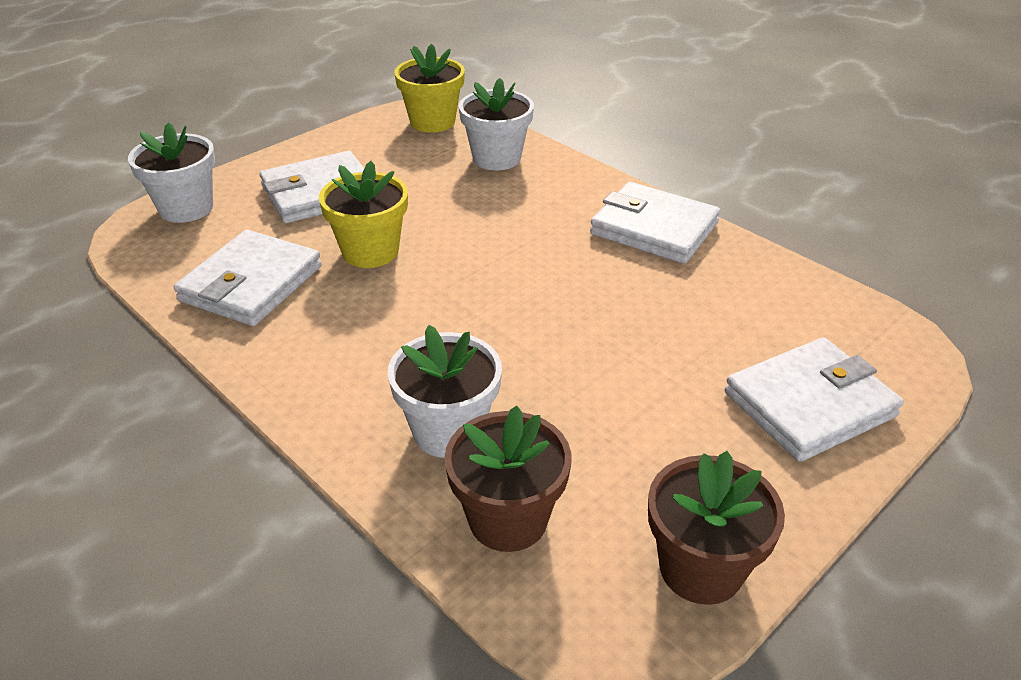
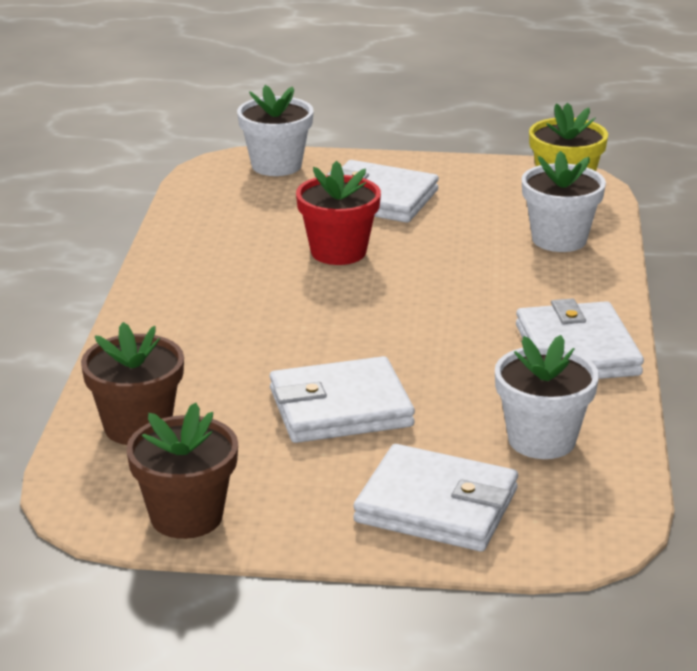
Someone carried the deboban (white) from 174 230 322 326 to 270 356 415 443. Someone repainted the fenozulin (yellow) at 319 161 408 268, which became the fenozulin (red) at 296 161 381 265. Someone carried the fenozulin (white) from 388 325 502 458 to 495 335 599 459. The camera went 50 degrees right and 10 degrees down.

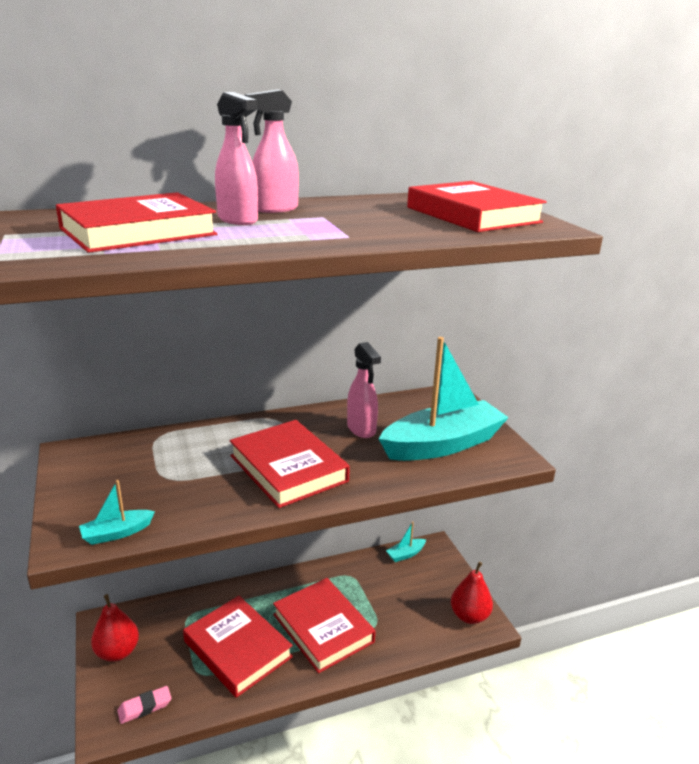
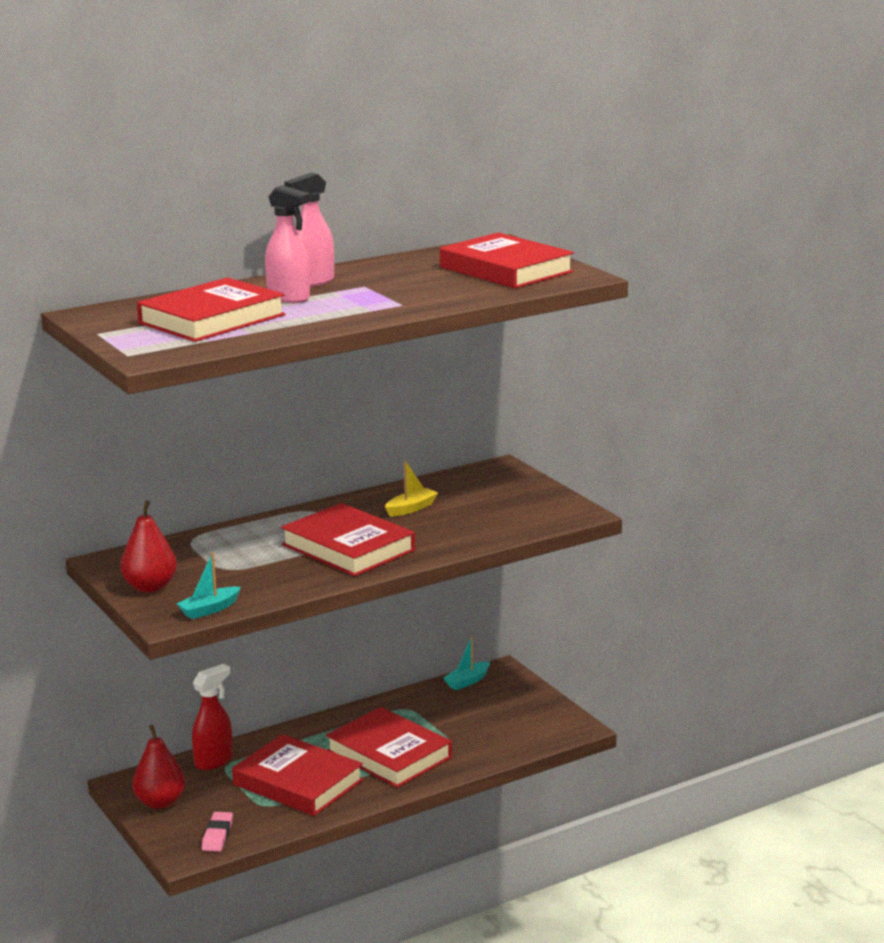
Someone rotated the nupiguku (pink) at 117 686 171 724 by 45 degrees counterclockwise. Someone swapped the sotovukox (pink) at 347 342 381 438 for the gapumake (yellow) at 385 461 438 517. Someone took away the gapumake (turquoise) at 379 337 509 461. Someone carried the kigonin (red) from 451 562 493 624 to 121 500 177 593. Someone put down the sotovukox (red) at 192 664 233 770. The camera went 10 degrees left and 5 degrees down.

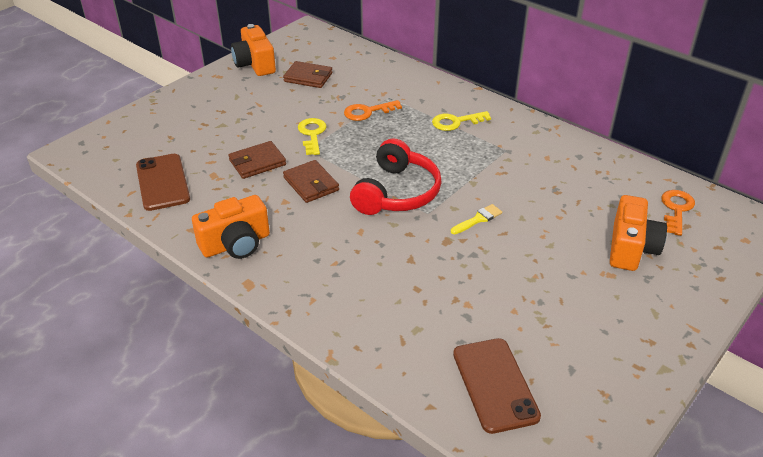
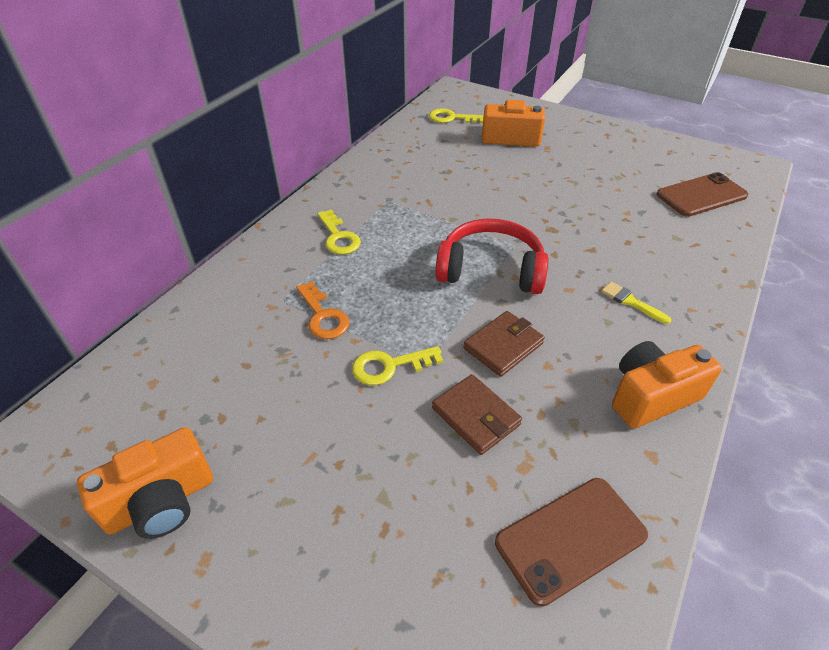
Someone rotated the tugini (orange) at 192 195 270 259 by 75 degrees counterclockwise. Someone took away the deboban (brown) at 283 61 332 88. Someone carried the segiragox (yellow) from 451 204 502 234 to 601 282 671 324. Someone repainted the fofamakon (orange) at 662 190 695 236, which became the fofamakon (yellow) at 429 108 484 123. The camera went 100 degrees left and 5 degrees up.

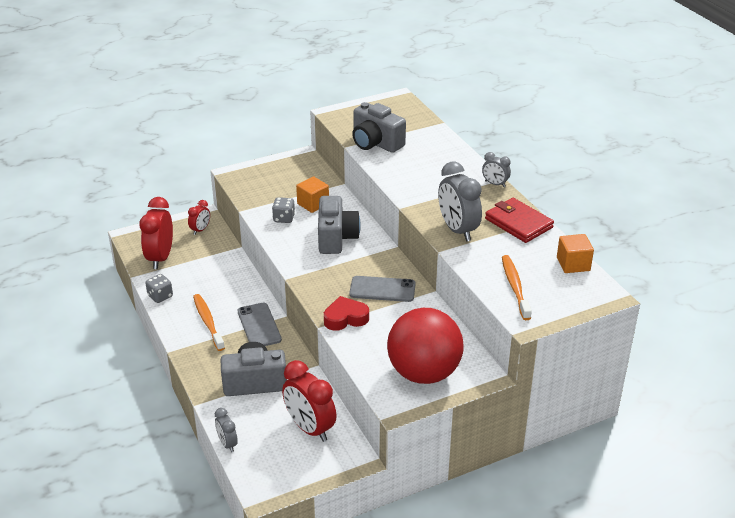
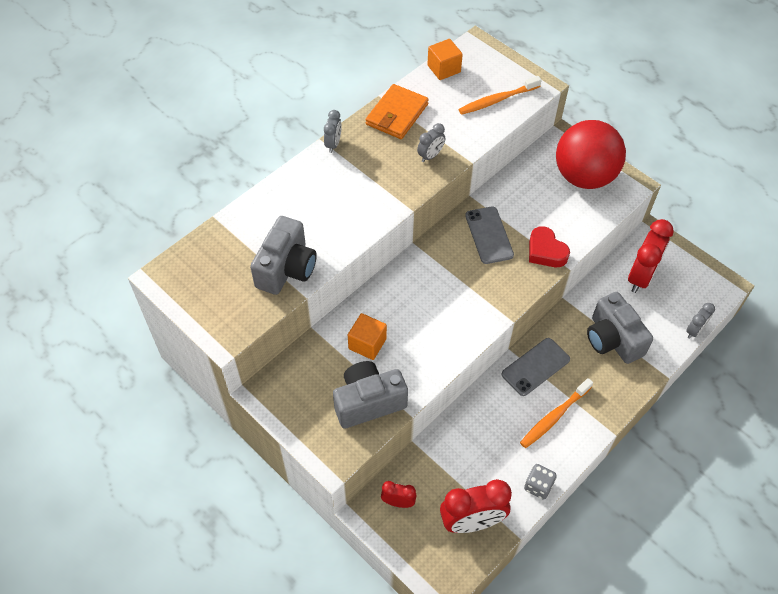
Someone took away the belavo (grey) at 272 197 295 223. Someone carried the tugini (grey) from 318 196 361 254 to 333 361 408 429. Someone scaled the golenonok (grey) at 438 162 482 241 by 0.52. Someone repainted the deboban (red) at 485 198 554 243, which became the deboban (orange) at 366 84 429 139. The camera went 110 degrees left and 20 degrees up.

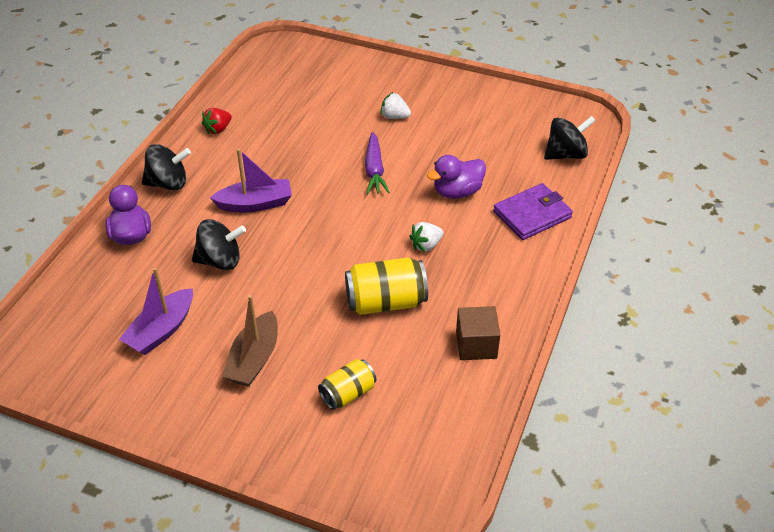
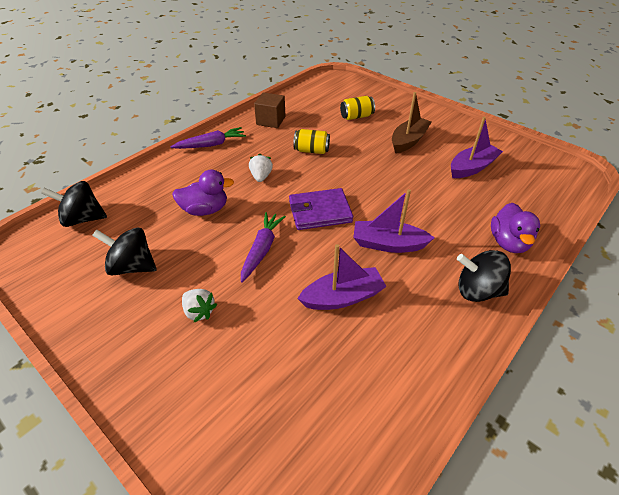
Someone carried the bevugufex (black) from 192 219 246 270 to 92 227 157 276. Someone took away the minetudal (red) at 202 108 232 134. Someone scaled the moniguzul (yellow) at 345 258 428 315 by 0.63. Someone rotated the minetudal (white) at 409 222 444 252 by 75 degrees counterclockwise. Someone carried the deboban (purple) from 493 183 573 240 to 289 188 353 230. Someone put down the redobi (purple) at 171 127 246 149. Someone put down the gapumake (purple) at 297 244 387 310. The camera went 160 degrees left and 0 degrees up.

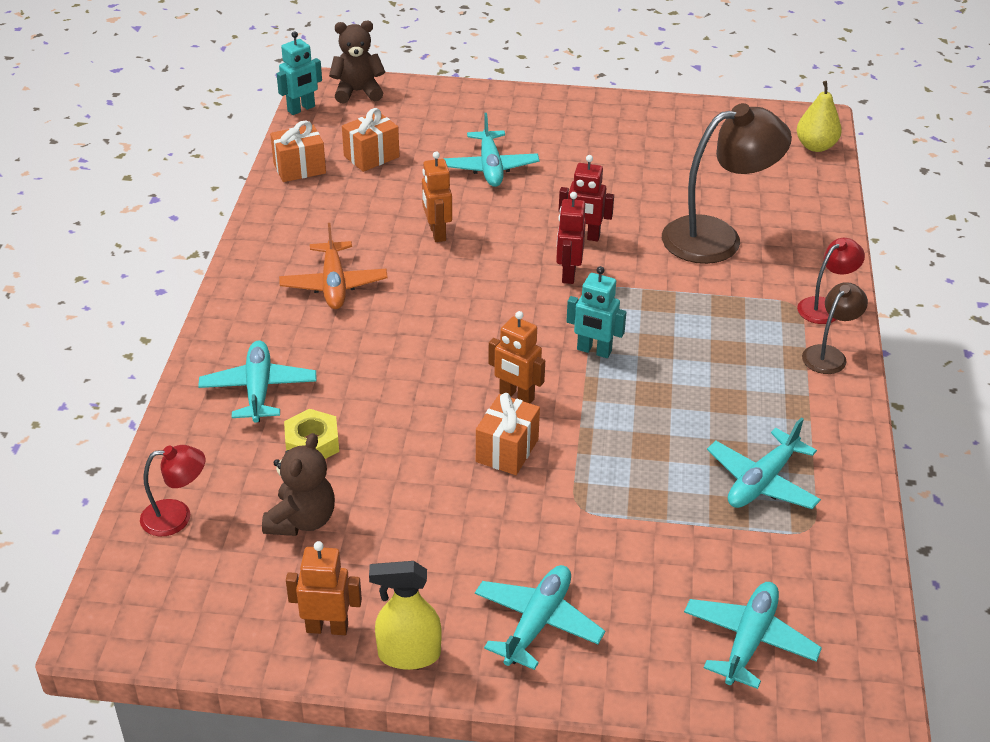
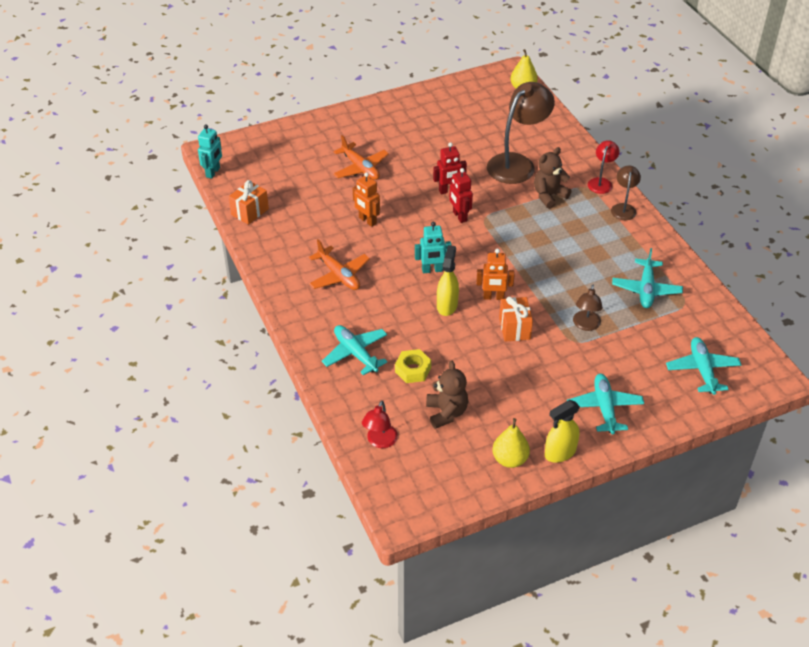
Someone rotated the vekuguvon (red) at 140 445 206 536 by 150 degrees clockwise. Someone swapped the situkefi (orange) at 286 541 362 635 for the kigonin (yellow) at 492 418 530 468. Someone carried the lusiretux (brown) from 329 21 385 104 to 534 147 572 209. Someone took away the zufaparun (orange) at 342 108 400 172. Someone repainted the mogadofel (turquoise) at 443 113 540 187, which became the mogadofel (orange) at 333 135 389 180. Someone carried the situkefi (turquoise) from 566 266 626 358 to 415 222 451 273. Someone put down the sotovukox (yellow) at 437 245 459 316. Someone put down the vekuguvon (brown) at 573 285 603 331. The camera went 30 degrees left and 5 degrees up.

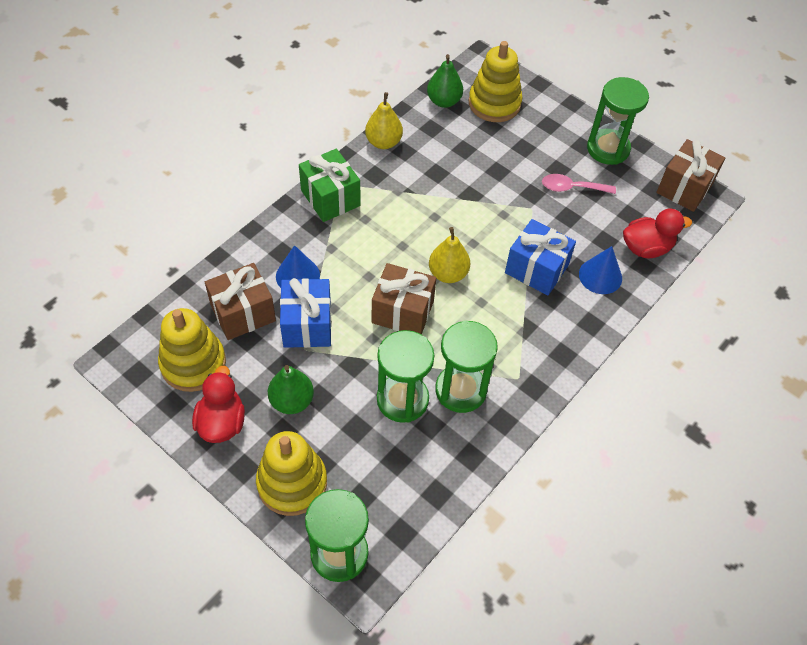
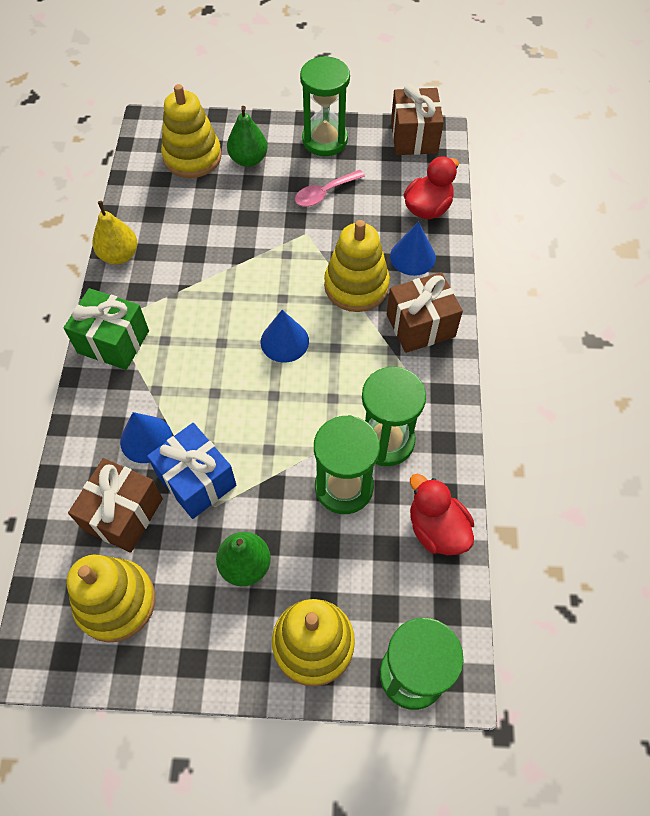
Someone carried the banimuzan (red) from 192 365 245 443 to 410 474 474 555. Someone carried the zufaparun (brown) from 372 263 436 335 to 387 272 463 353. Someone carried the kigonin (green) from 427 54 463 108 to 227 106 268 167. Someone swapped the kigonin (yellow) at 429 227 470 283 for the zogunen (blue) at 261 310 309 363. Someone swapped the zufaparun (blue) at 505 219 576 295 for the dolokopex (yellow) at 324 220 390 312. The camera went 35 degrees left and 5 degrees up.

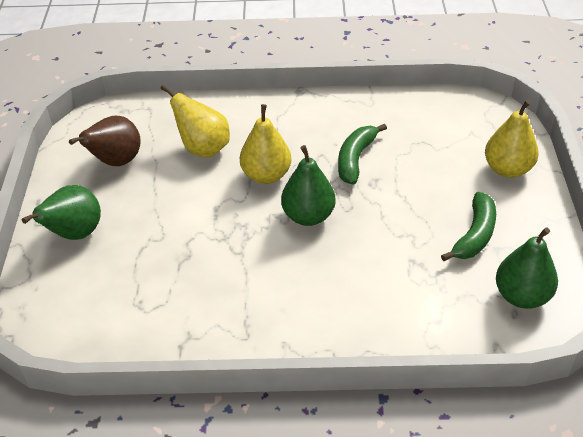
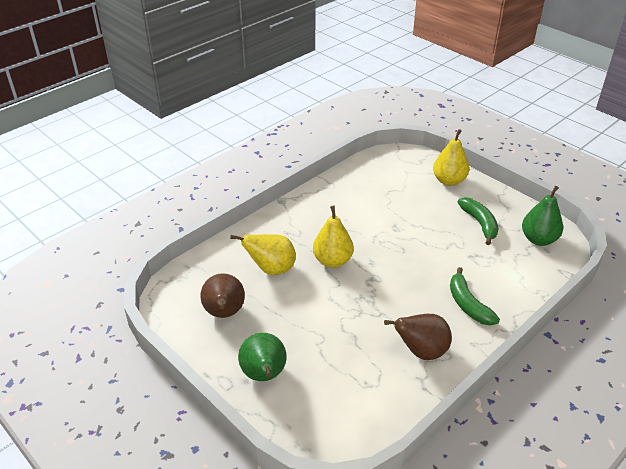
Someone took away the kigonin (green) at 281 145 336 226. Someone carried the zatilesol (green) from 338 123 387 185 to 450 267 500 325. Someone put down the kigonin (brown) at 384 314 452 360. The camera went 45 degrees left and 5 degrees down.

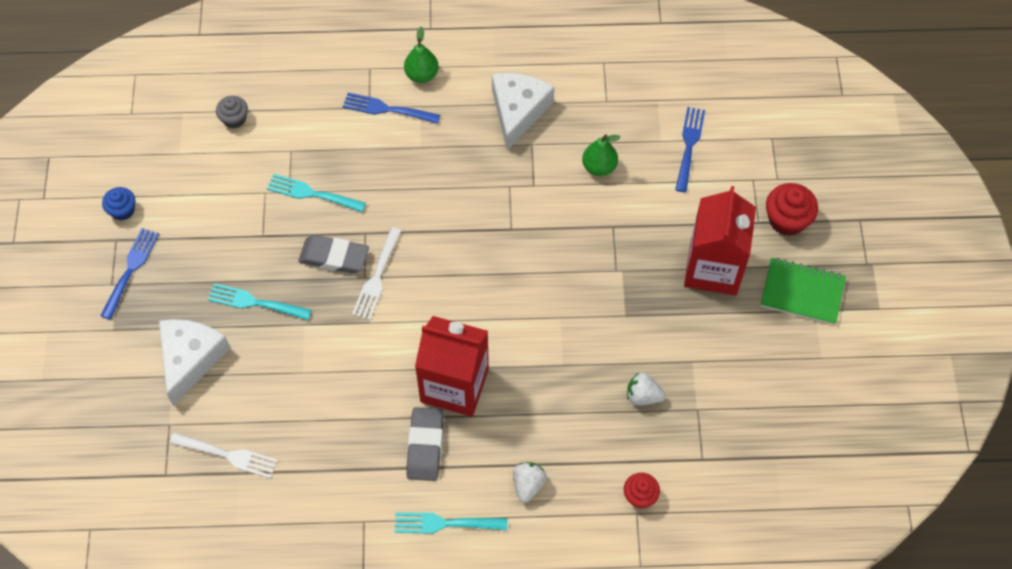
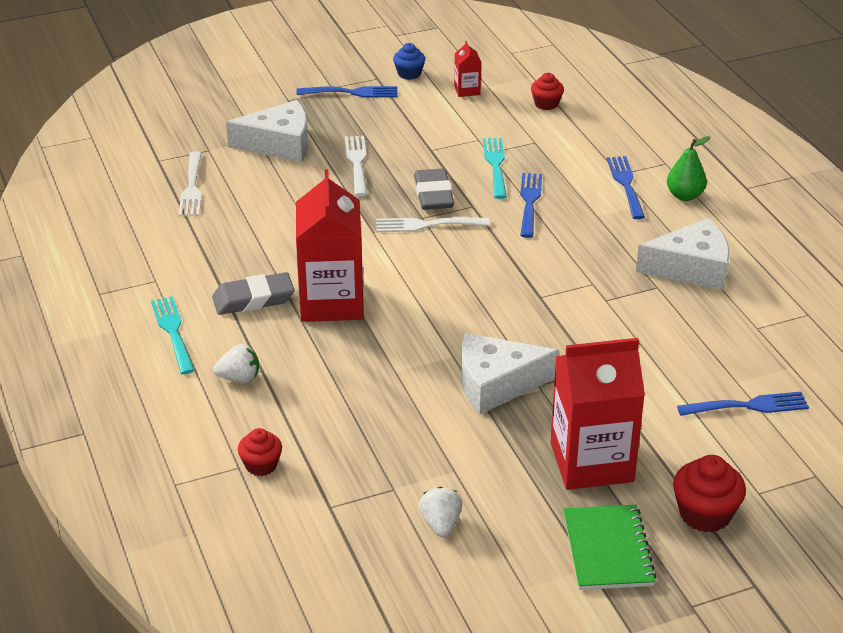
Someone repainted the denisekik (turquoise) at 208 283 311 320, which became the denisekik (white) at 345 136 367 196. Someone repainted the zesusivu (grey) at 216 96 248 128, which became the zesusivu (red) at 531 73 564 110. Someone took away the kigonin (green) at 582 134 621 176. Someone carried the minetudal (white) from 627 373 665 405 to 419 487 462 537. Someone put down the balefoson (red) at 454 41 481 97. Someone put down the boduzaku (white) at 461 333 559 415. Someone put down the denisekik (blue) at 520 173 542 238. The camera went 70 degrees right and 25 degrees down.

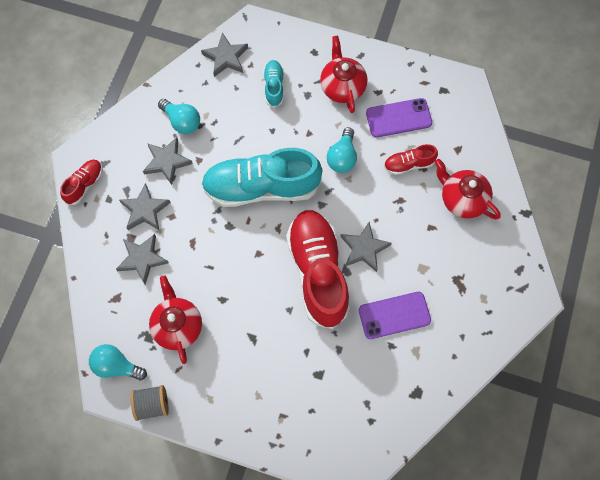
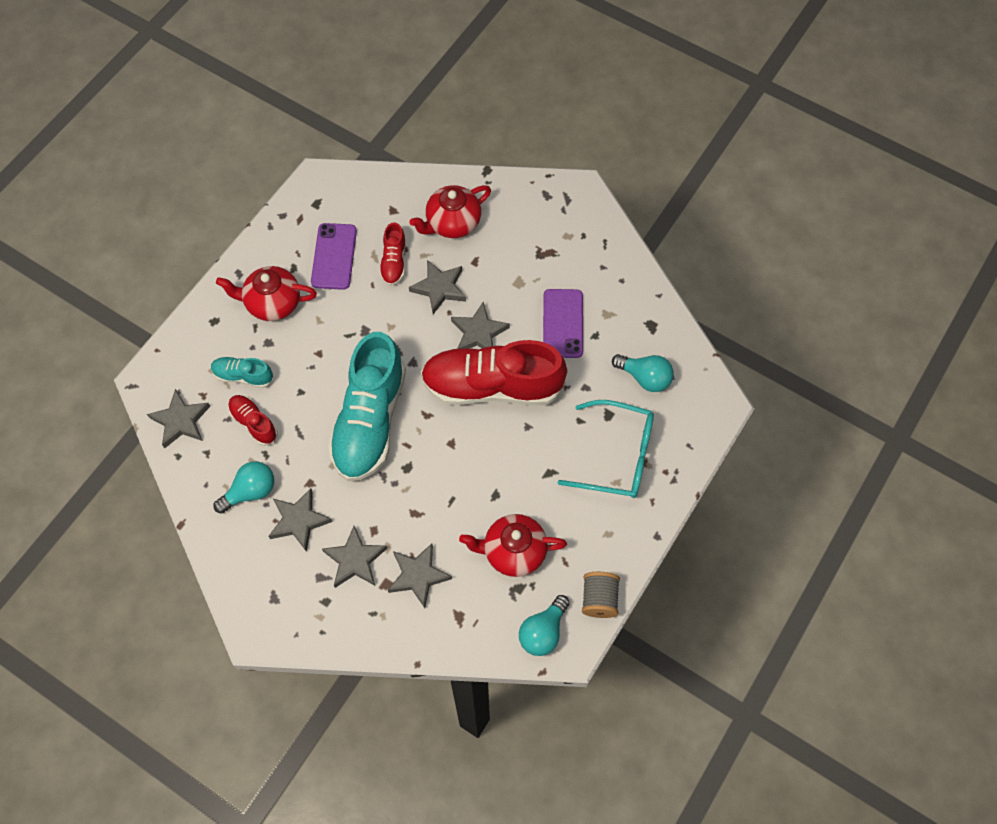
Someone carried the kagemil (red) from 60 160 103 205 to 228 395 278 446. Someone carried the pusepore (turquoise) from 327 127 357 173 to 612 354 674 392. Someone put down the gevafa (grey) at 409 260 466 314. Someone put down the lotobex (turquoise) at 558 400 654 498. The camera went 75 degrees left and 5 degrees down.

